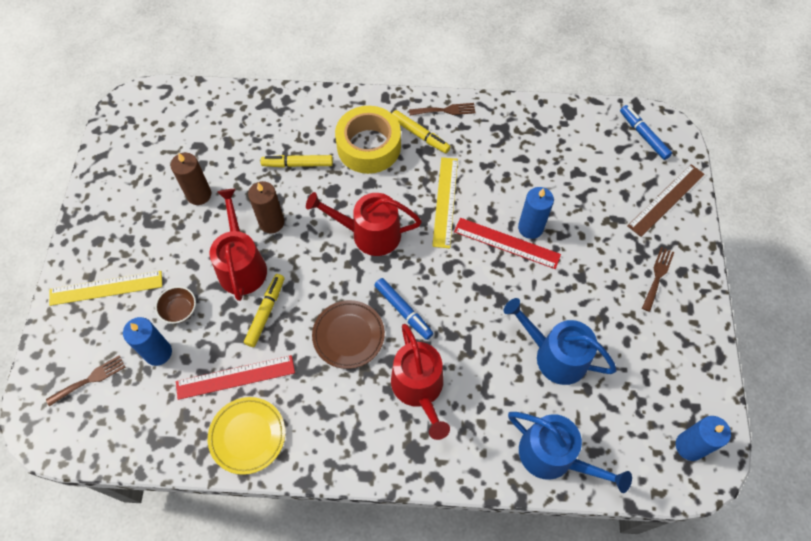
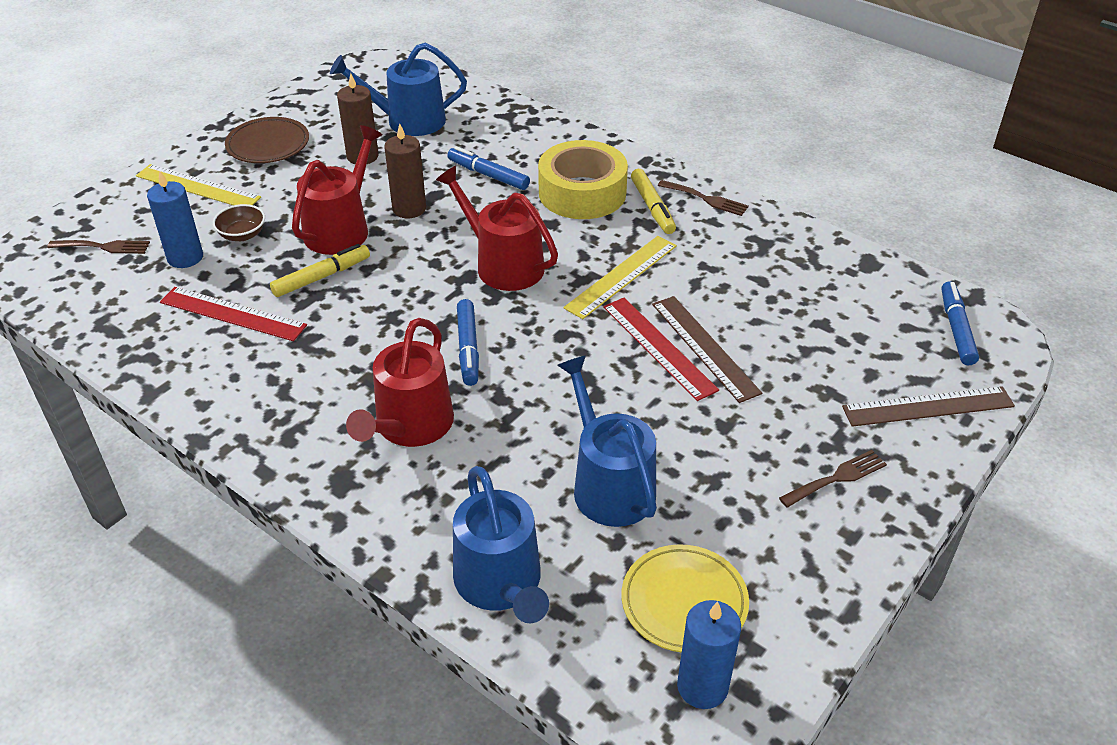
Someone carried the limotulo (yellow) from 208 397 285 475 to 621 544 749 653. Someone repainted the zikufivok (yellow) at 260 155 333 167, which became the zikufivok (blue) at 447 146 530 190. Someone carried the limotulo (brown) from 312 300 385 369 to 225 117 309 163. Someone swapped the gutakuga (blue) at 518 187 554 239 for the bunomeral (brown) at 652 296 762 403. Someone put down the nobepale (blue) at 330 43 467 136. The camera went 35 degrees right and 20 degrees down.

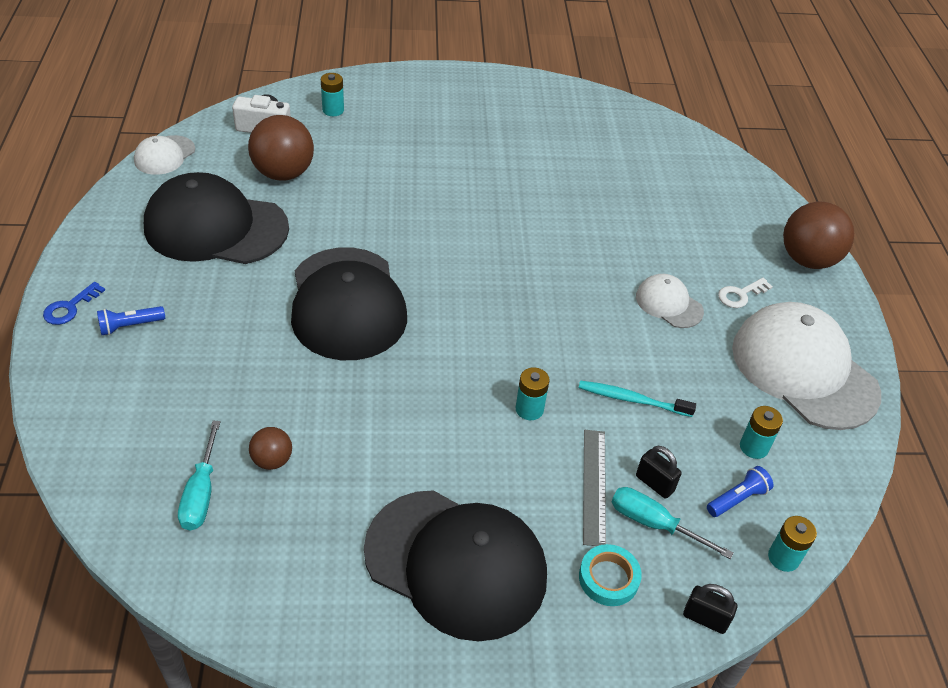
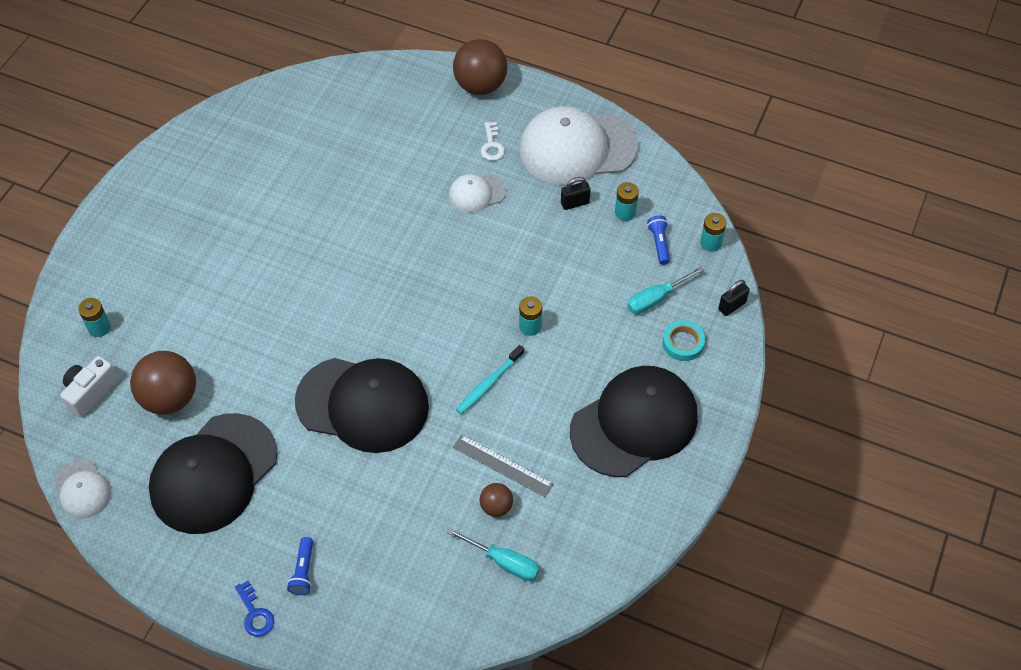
Someone carried the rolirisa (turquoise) from 579 380 696 417 to 456 345 524 414. Someone carried the bunomeral (grey) from 583 430 606 546 to 453 434 554 497. Someone carried the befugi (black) from 636 446 682 499 to 561 177 591 210. The camera went 60 degrees left and 10 degrees up.

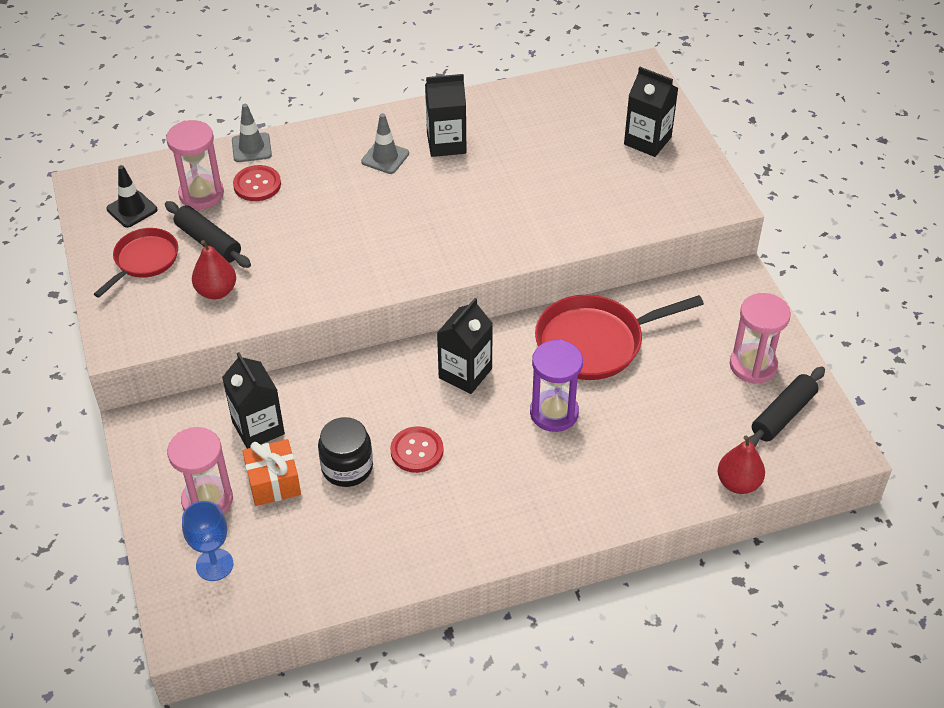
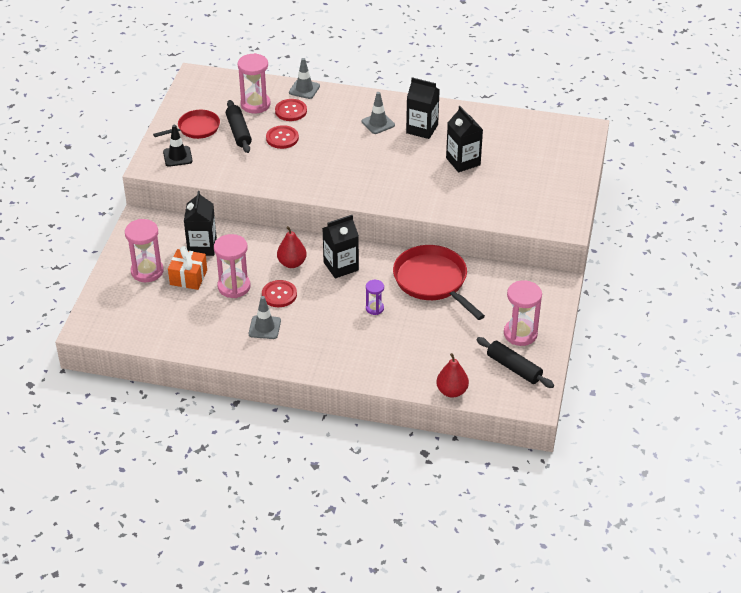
Someone carried the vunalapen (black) from 106 165 157 228 to 163 125 193 167. Someone took away the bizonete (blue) at 182 501 233 581. Someone carried the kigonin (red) from 192 240 236 299 to 277 226 307 268. Someone swapped the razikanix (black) at 318 417 373 487 for the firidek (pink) at 214 234 250 298. Someone scaled the firidek (purple) at 530 340 583 432 by 0.55. Someone rotated the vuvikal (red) at 535 295 704 380 by 45 degrees clockwise. Someone carried the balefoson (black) from 624 67 678 157 to 446 106 483 172. Someone rotated the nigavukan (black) at 748 366 825 447 by 60 degrees clockwise. Someone put down the vunalapen (grey) at 249 296 281 339. Someone put down the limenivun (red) at 266 125 299 149. The camera went 30 degrees right and 5 degrees down.

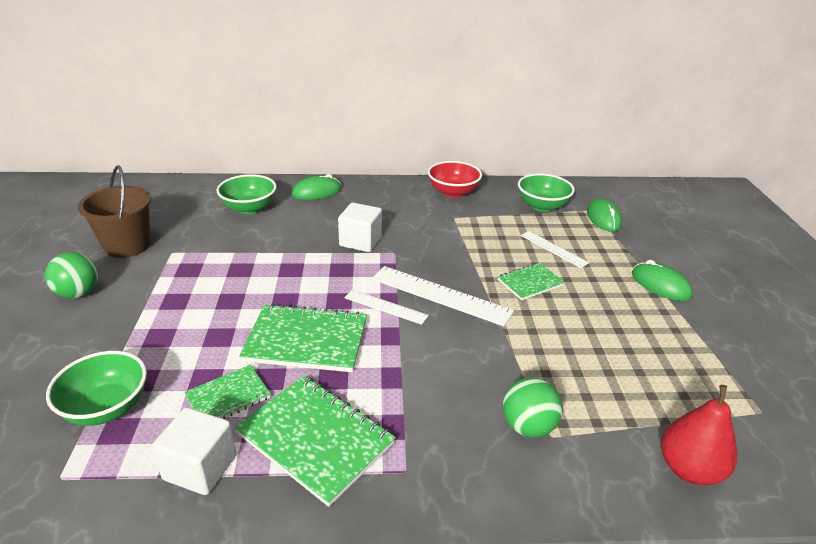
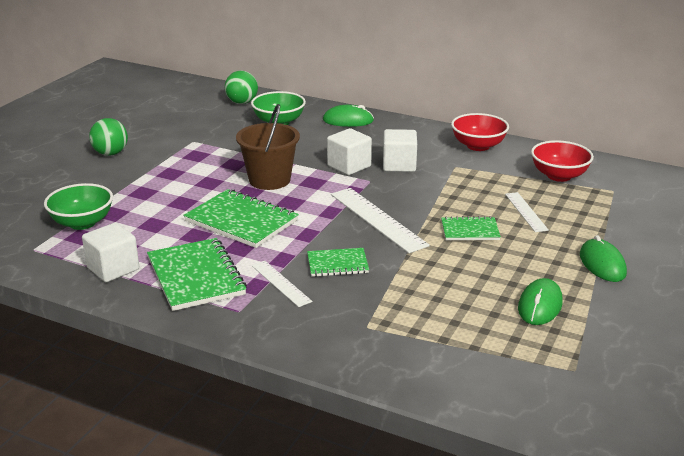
Someone carried the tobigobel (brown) from 77 165 151 258 to 236 104 300 190. Someone carried the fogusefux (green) from 185 365 271 419 to 307 248 369 277. Someone carried the bunomeral (white) from 344 289 429 325 to 252 261 312 307. Someone carried the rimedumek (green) from 503 377 563 438 to 225 71 258 104. Someone repainted the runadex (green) at 518 173 575 212, which became the runadex (red) at 531 140 594 182. Someone carried the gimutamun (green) from 587 198 622 232 to 518 278 563 325. Someone took away the kigonin (red) at 661 385 737 485. Someone put down the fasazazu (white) at 383 129 417 172. The camera went 30 degrees right and 5 degrees down.

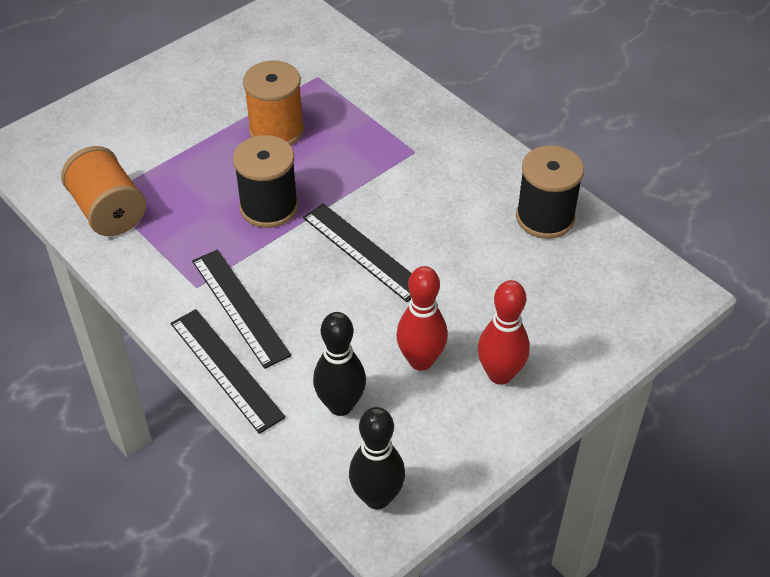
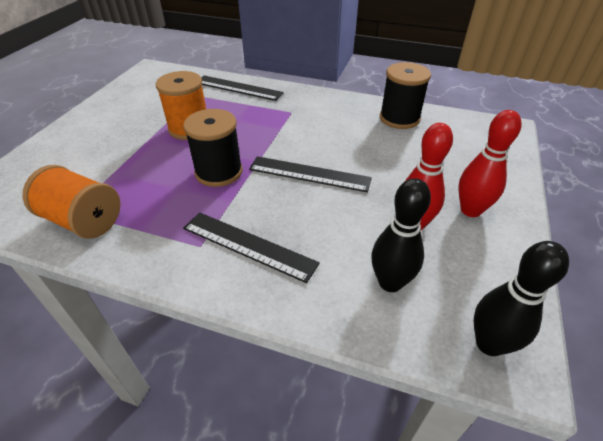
Someone carried the bunomeral (black) from 171 309 286 434 to 201 75 284 101. The camera went 30 degrees left and 5 degrees down.

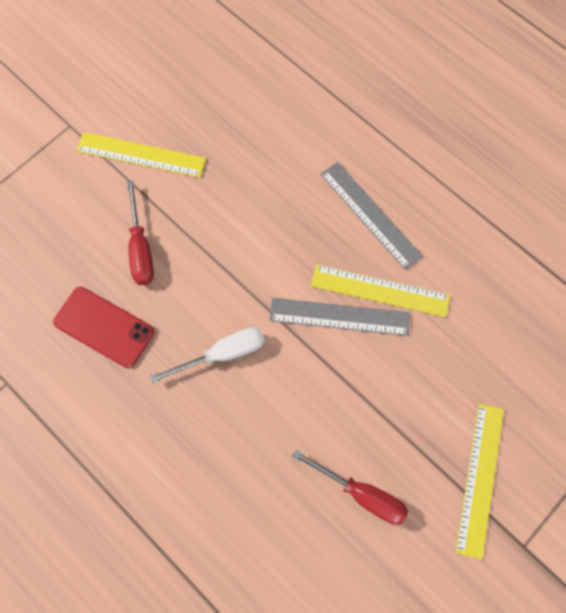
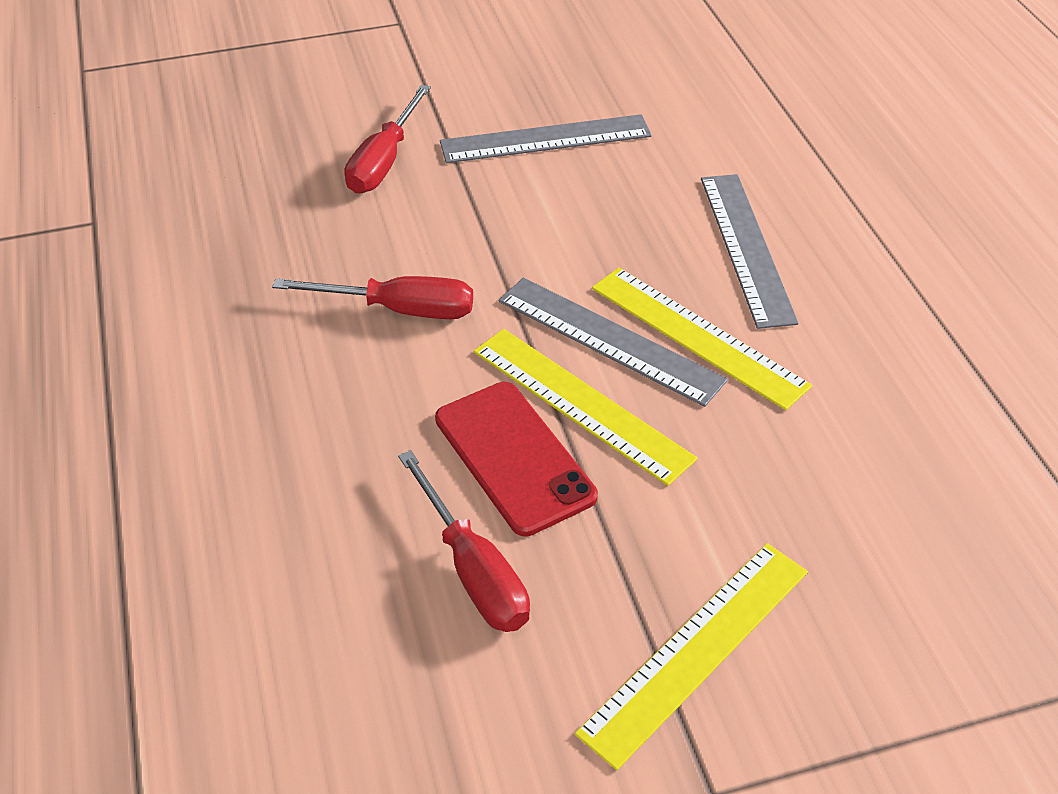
Someone carried the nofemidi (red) from 53 287 155 368 to 435 382 598 537. Someone carried the bunomeral (yellow) from 76 132 206 178 to 474 329 698 486. Someone repainted the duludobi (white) at 150 327 265 383, which became the duludobi (red) at 272 276 473 319. Someone put down the bunomeral (grey) at 440 114 652 163. The camera went 30 degrees right and 25 degrees down.

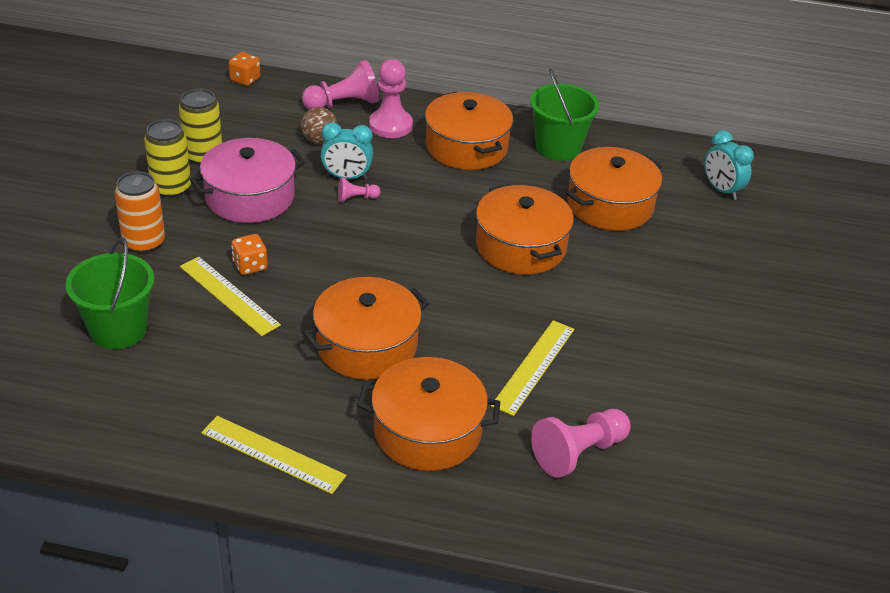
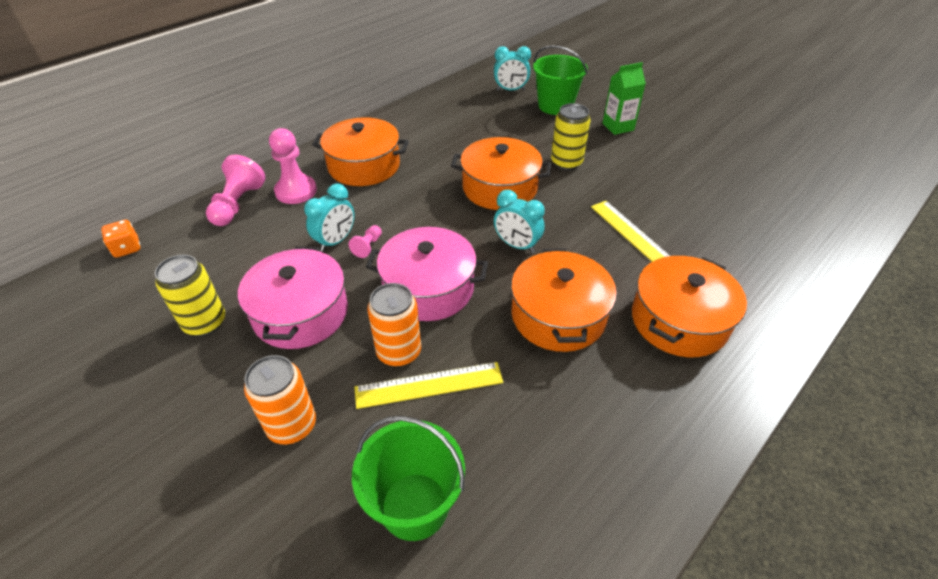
Someone carried the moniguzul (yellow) from 144 119 191 198 to 551 103 591 170. Someone took away the bunomeral (yellow) at 201 416 346 494. Someone swapped the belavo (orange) at 231 234 268 275 for the moniguzul (orange) at 367 283 421 367. Someone took away the rimedumek (brown) at 301 107 337 144. Someone carried the tobigobel (green) from 530 68 599 161 to 533 45 588 115. Someone took away the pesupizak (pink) at 531 409 631 478. Someone took away the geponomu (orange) at 566 147 662 231. Someone put down the geponomu (pink) at 366 227 488 321. Someone put down the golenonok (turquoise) at 494 190 545 253. Someone put down the balefoson (green) at 603 62 646 135. The camera went 55 degrees left and 5 degrees up.

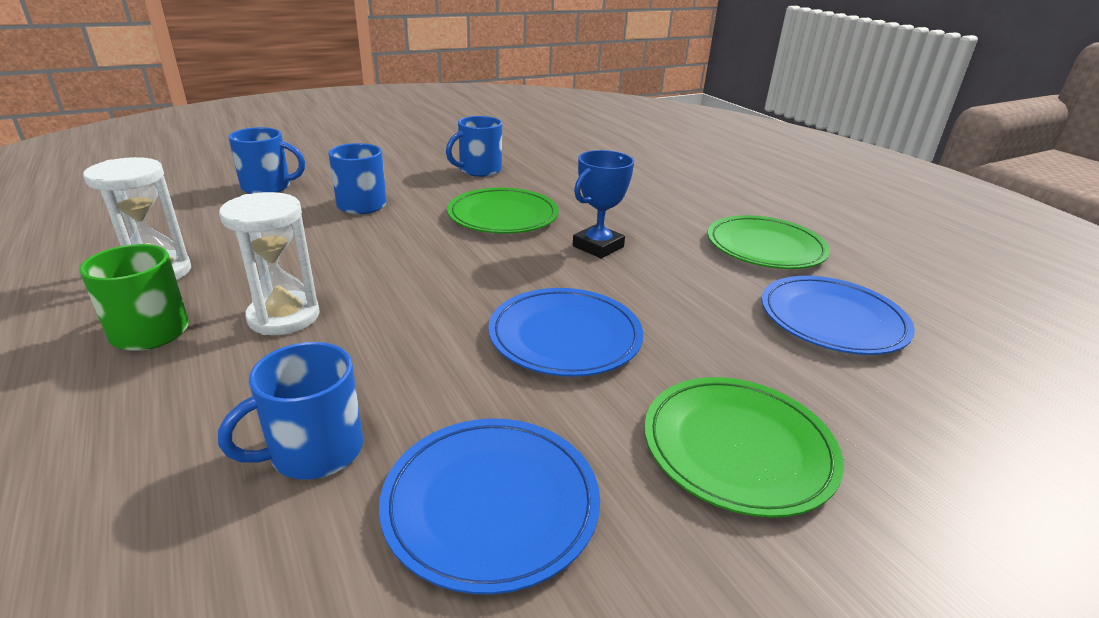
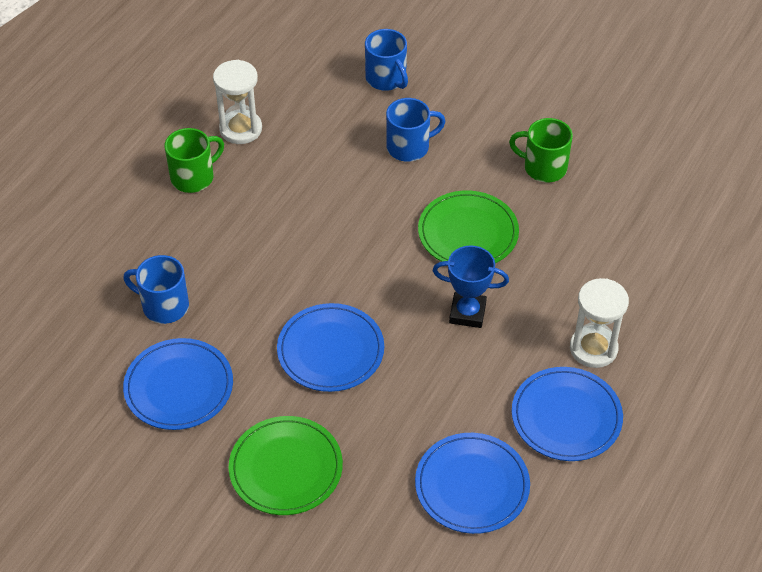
Someone carried the firidek (white) from 219 192 320 335 to 570 278 629 368. Someone repainted the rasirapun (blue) at 446 116 502 177, which became the rasirapun (green) at 509 118 573 182. Someone repainted the limotulo (green) at 708 215 830 269, which became the limotulo (blue) at 512 367 623 461. The camera went 60 degrees right and 20 degrees up.

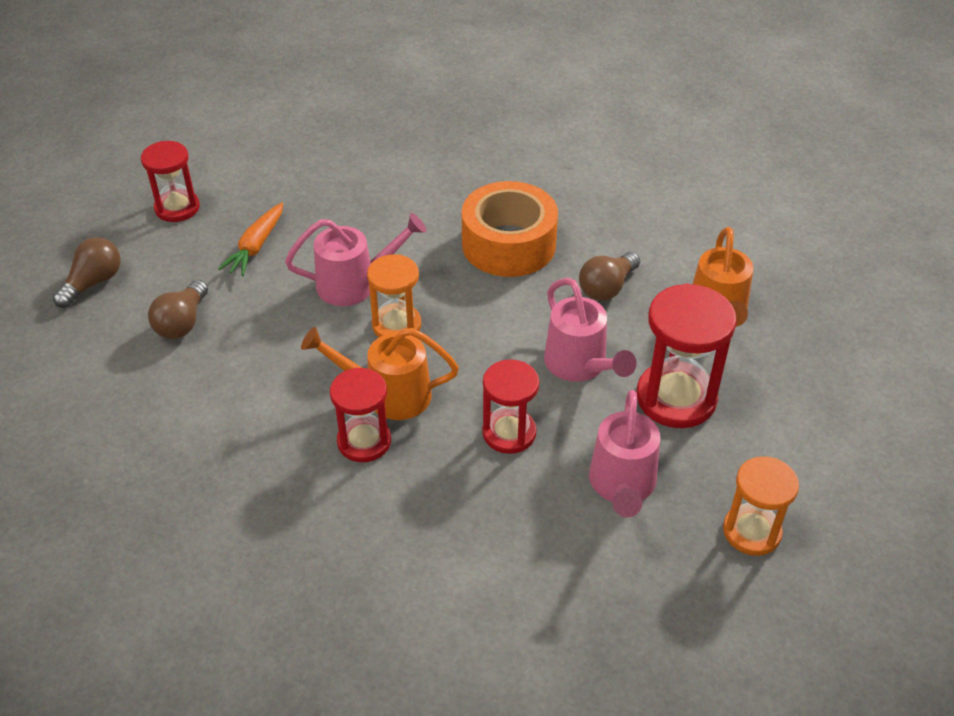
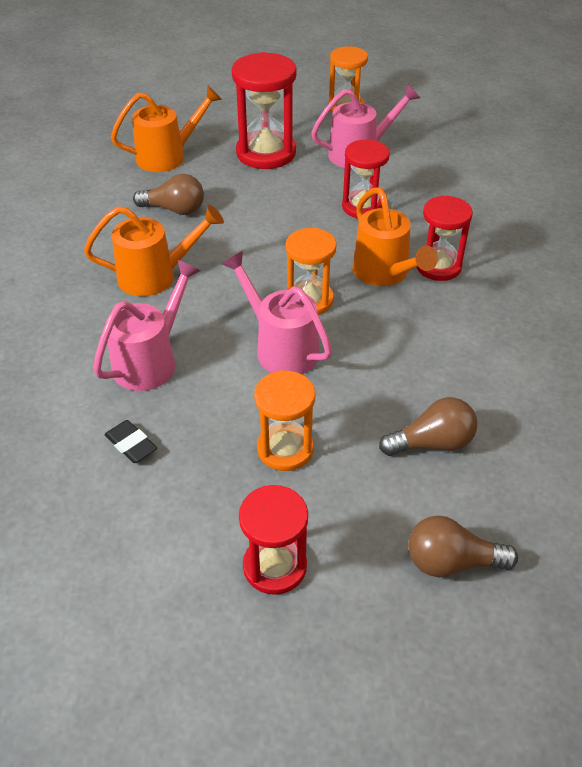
Someone swapped the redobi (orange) at 218 203 283 276 for the firidek (orange) at 254 370 315 471. Someone swapped the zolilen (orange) at 462 181 558 277 for the nobepale (orange) at 84 205 224 296. Someone carried the nobepale (pink) from 544 278 637 382 to 93 260 201 391. Someone put down the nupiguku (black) at 104 420 157 463. The camera went 120 degrees left and 0 degrees up.

